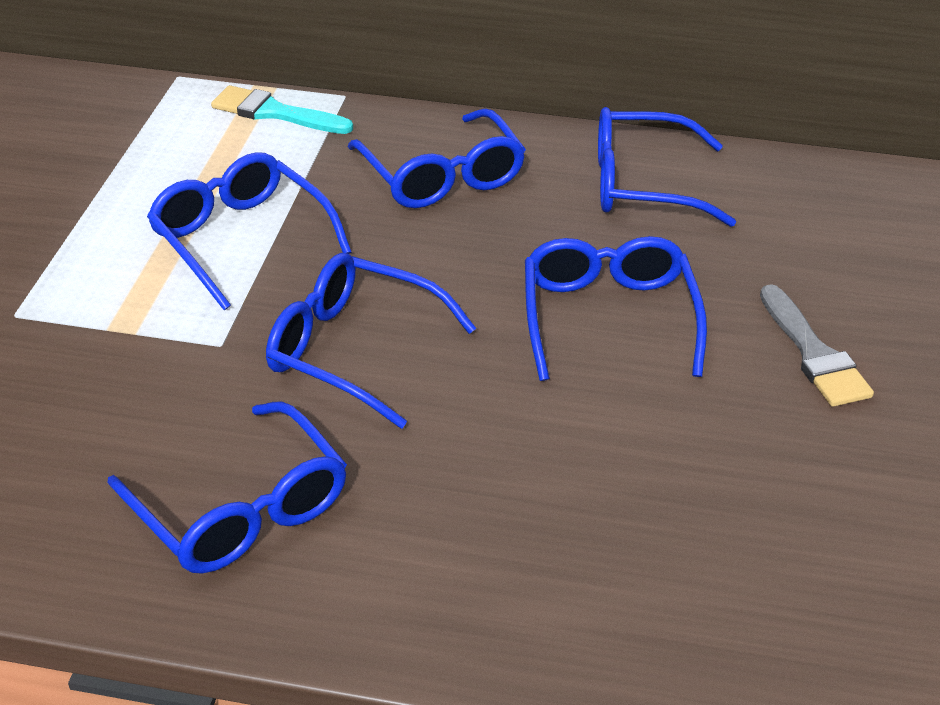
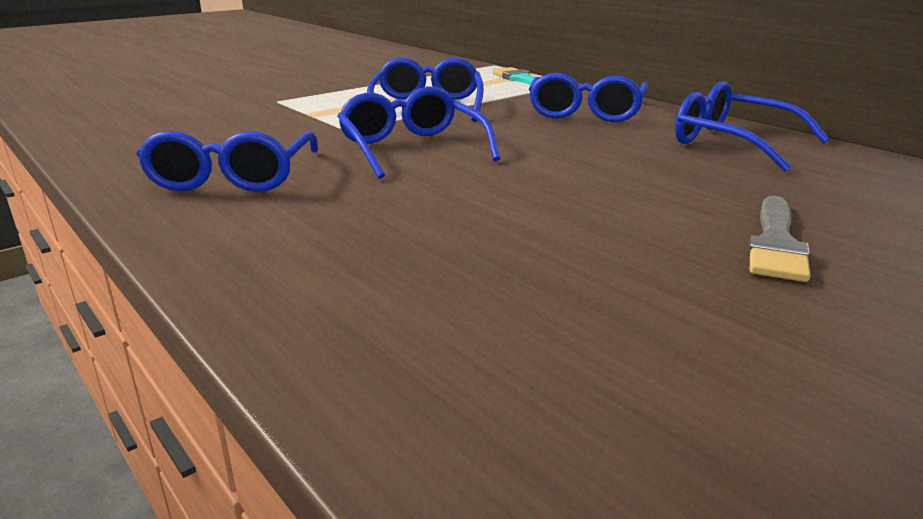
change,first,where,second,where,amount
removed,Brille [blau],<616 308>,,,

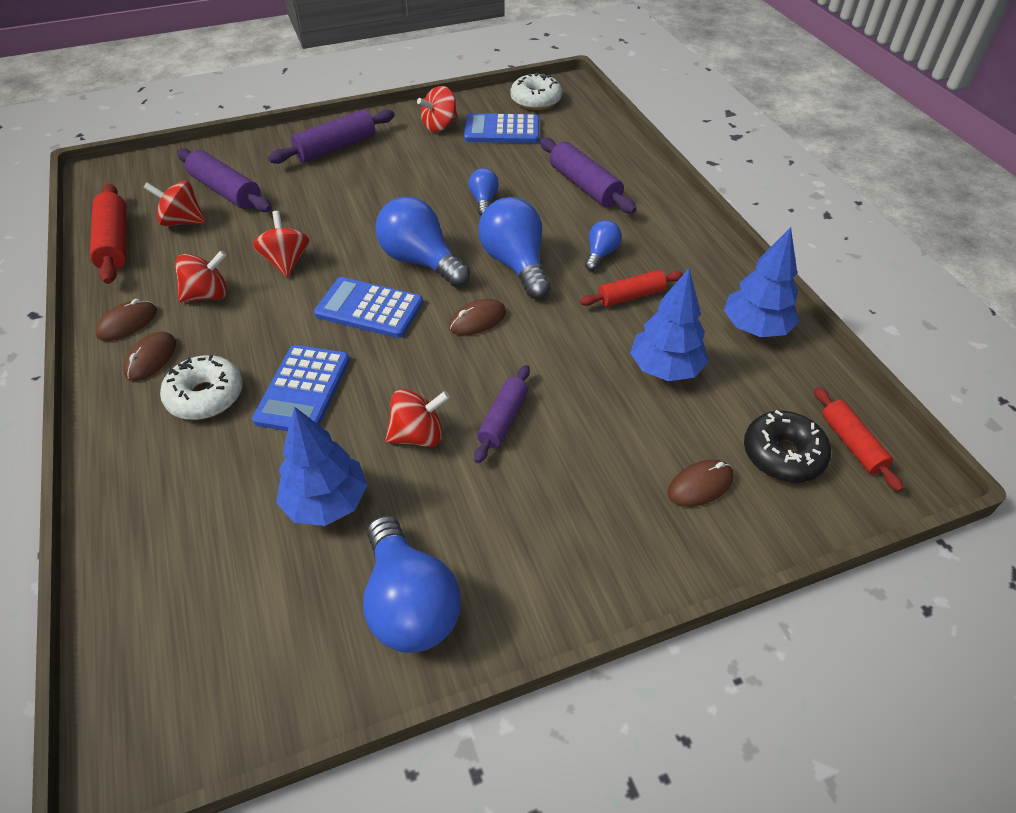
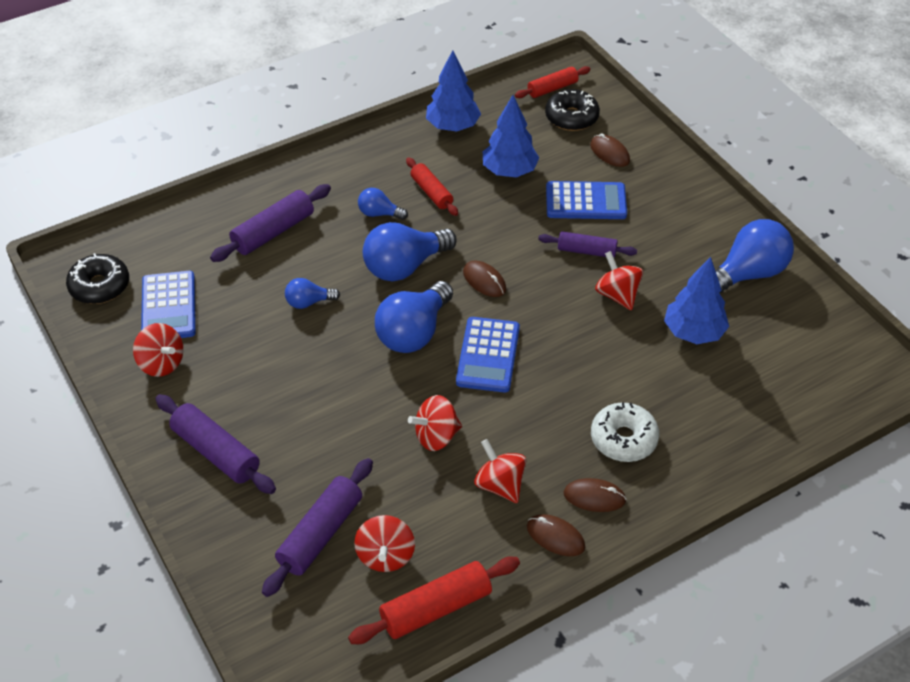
change,first,where,second,where,amount
moved,Taschenrechner [blau],<301 388>,,<586 200>,
recoloured,Donut [weiß],<536 91>,Donut [schwarz],<97 278>,

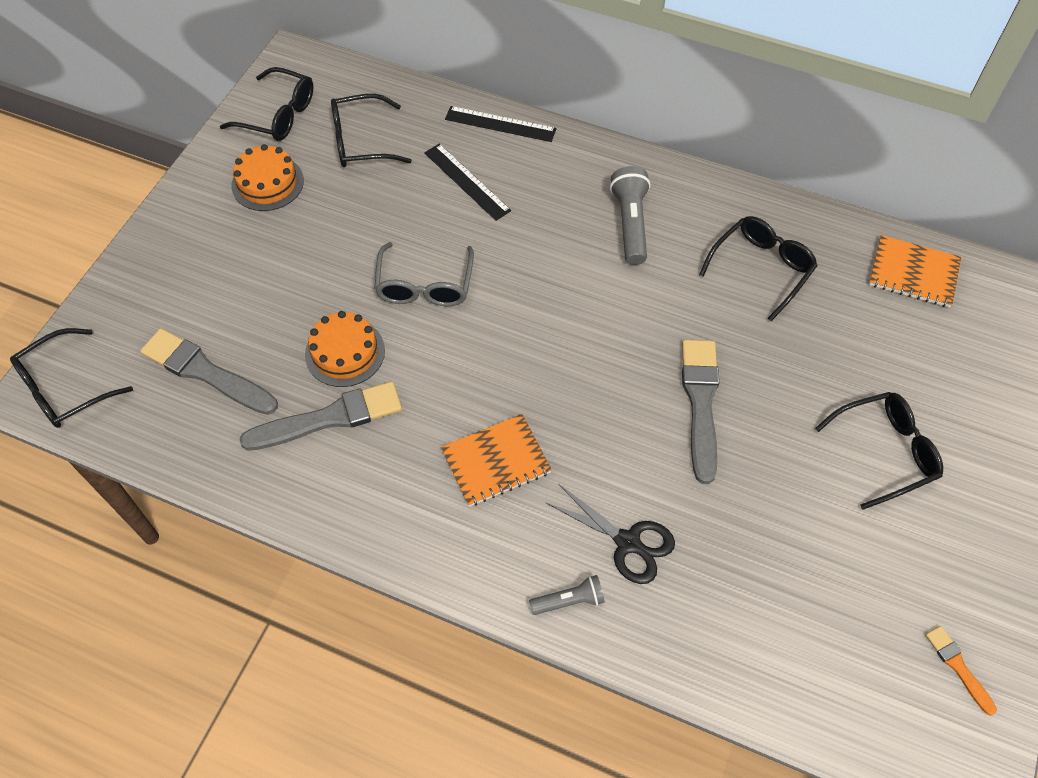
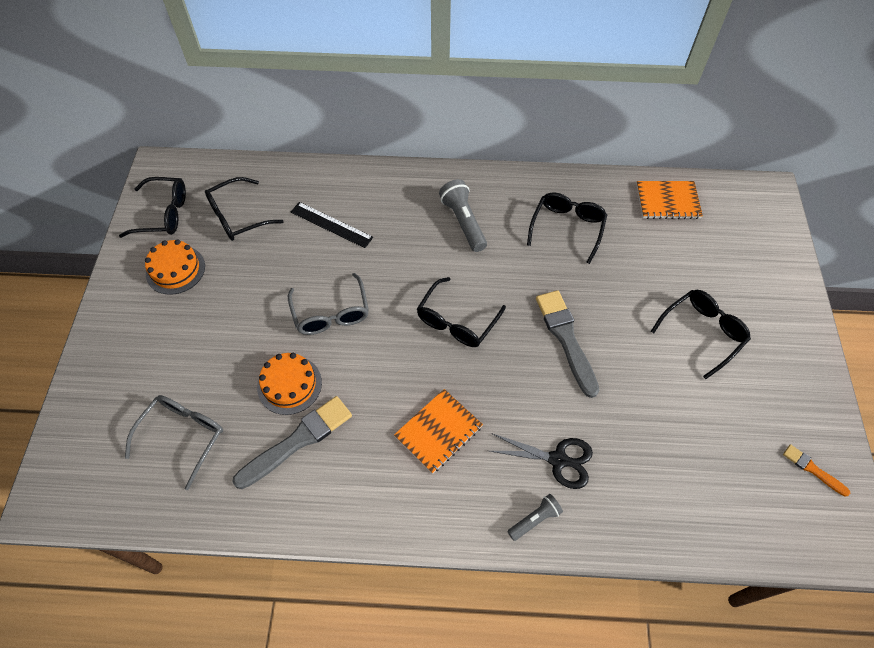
change,first,where,second,where,amount
removed,Lineal [schwarz],<500 124>,,,
moved,Brille [schwarz],<71 378>,,<461 312>,
replaced,Pinsel [grau],<209 371>,Brille [grau],<174 442>,

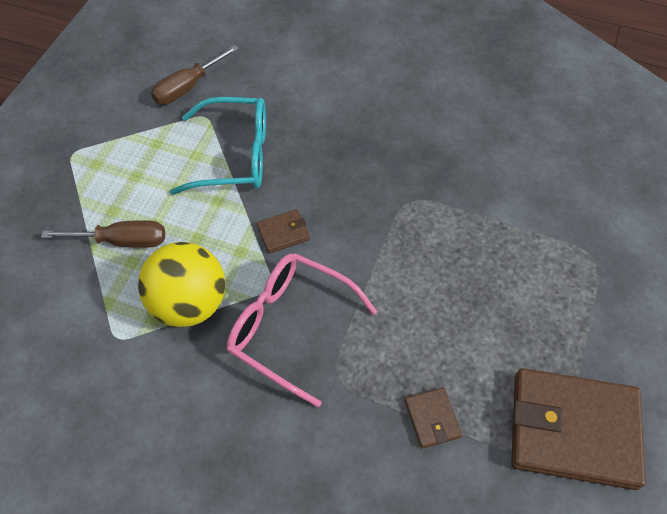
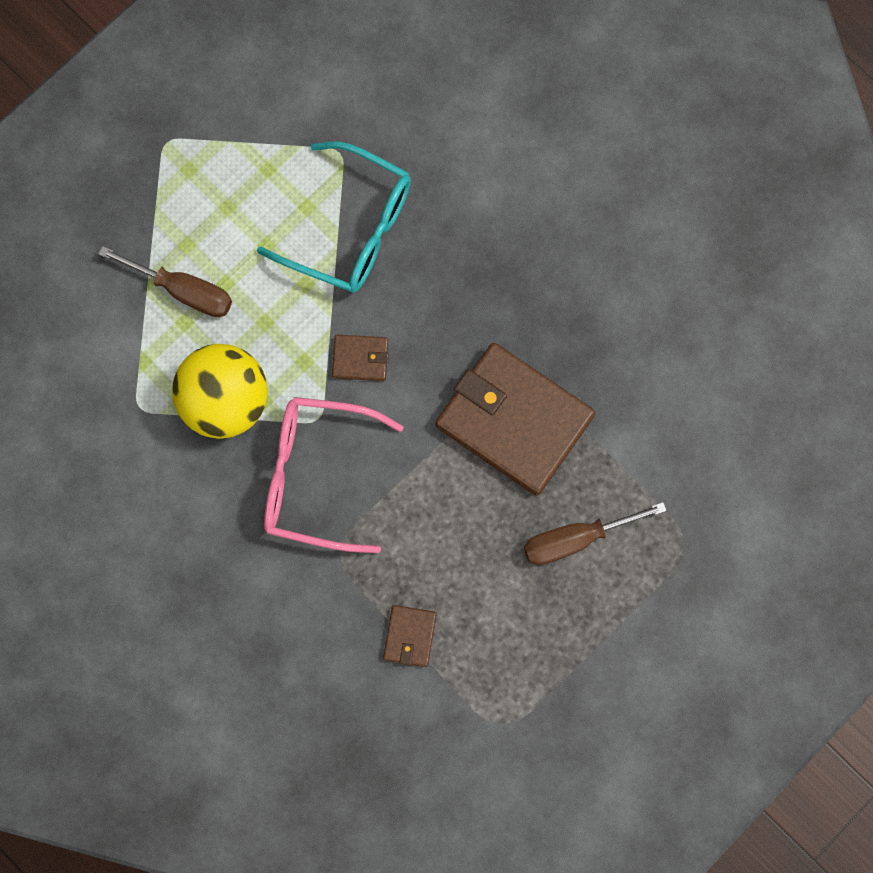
change,first,where,second,where,amount
moved,Schraubenzieher [braun],<195 75>,,<595 533>,
moved,Geldbörse [braun],<578 429>,,<515 419>,
turned,Brille [rosa],<302 330>,,<334 475>,45 degrees counterclockwise

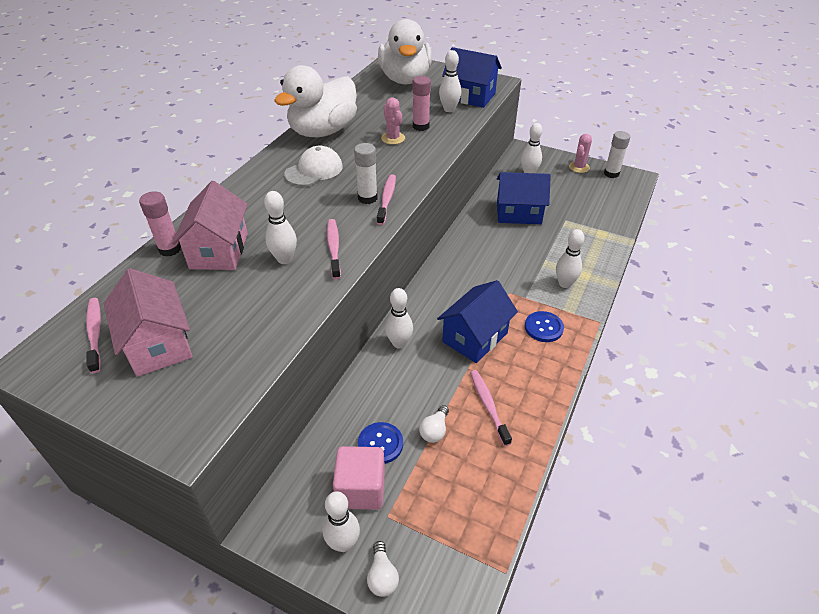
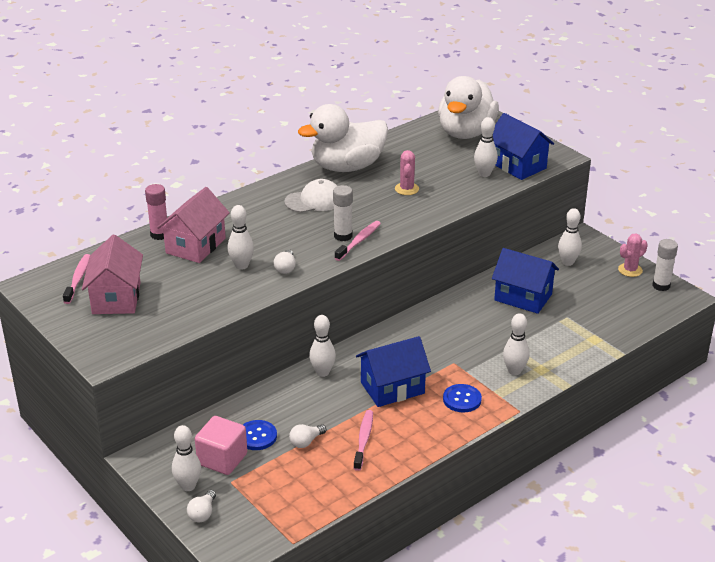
change,first,where,second,where,amount
removed,Klebestift [rosa],<421 103>,,,
replaced,Zahnbürste [rosa],<334 249>,Glühbirne [weiß],<285 262>,

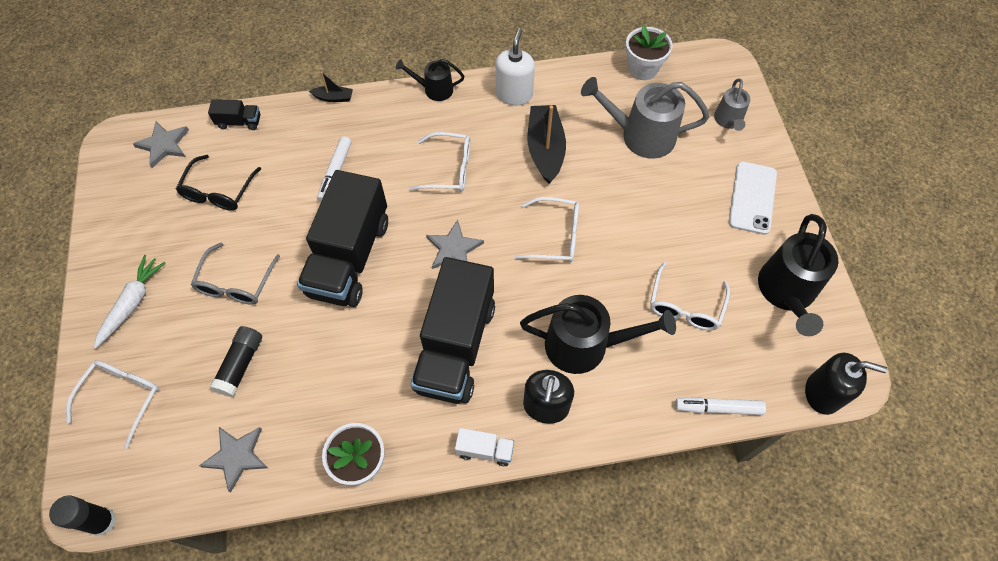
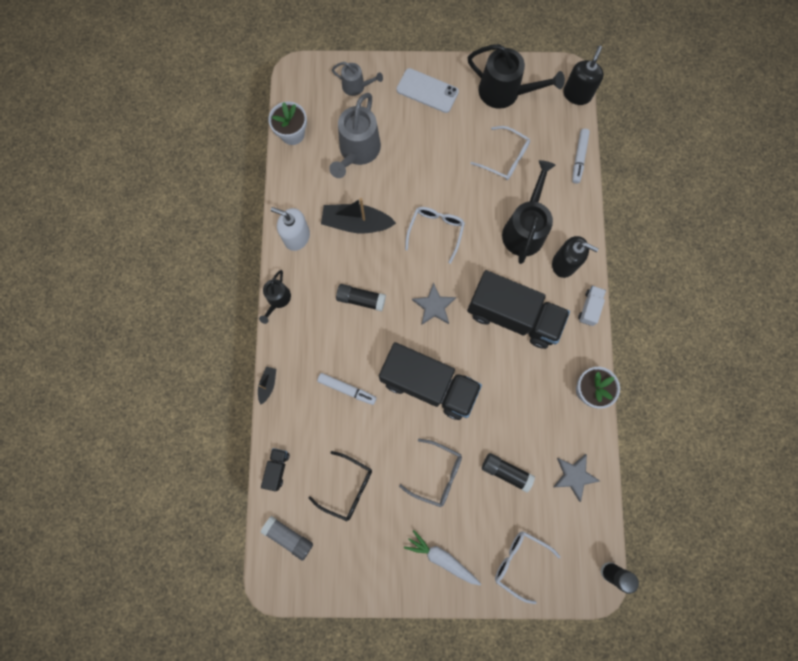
change,first,where,second,where,amount
replaced,Stern [grau],<161 144>,Klebestift [grau],<286 538>,
replaced,Brille [weiß],<439 162>,Klebestift [schwarz],<361 297>,

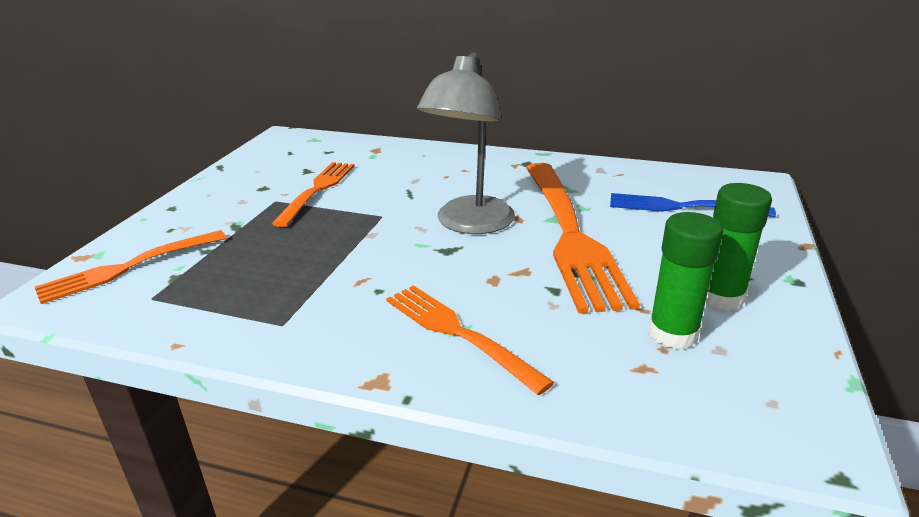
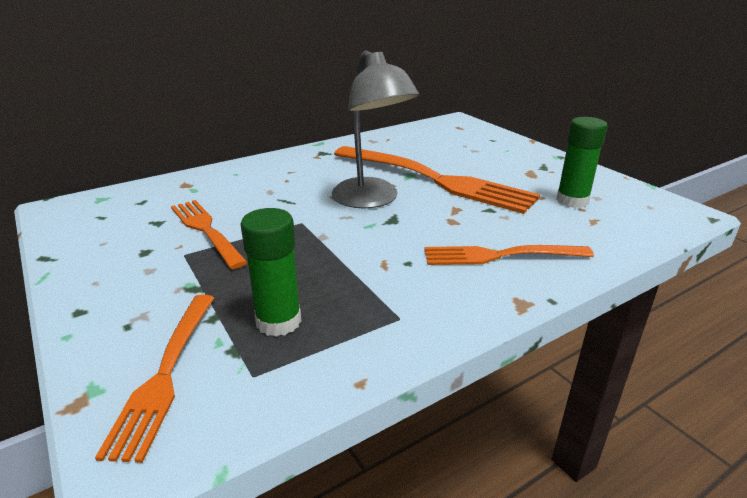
change,first,where,second,where,amount
removed,Gabel [blau],<693 205>,,,
moved,Klebestift [grün],<738 247>,,<271 272>,

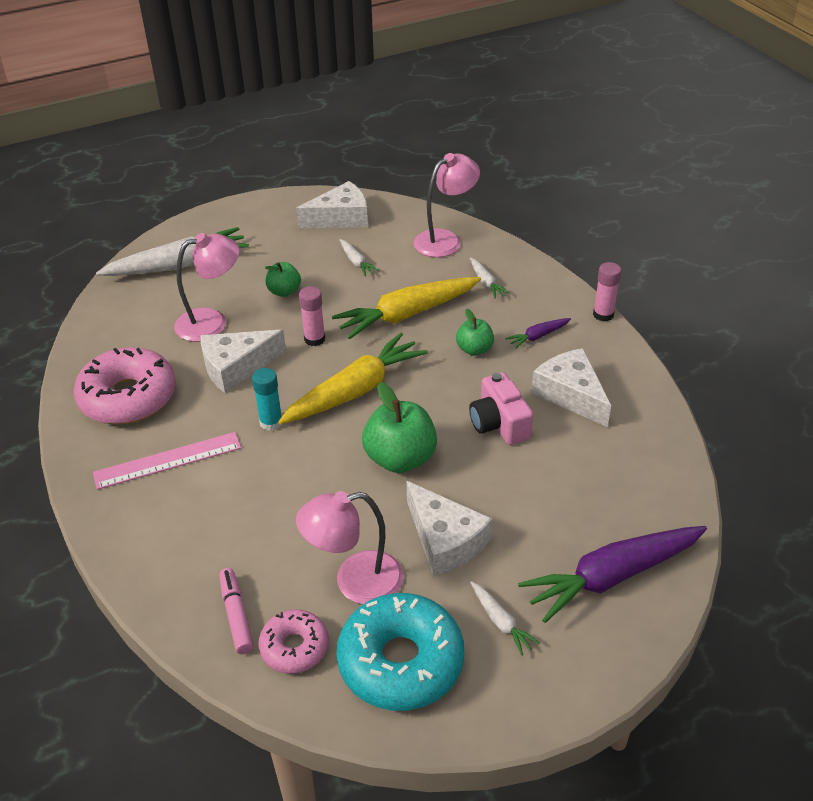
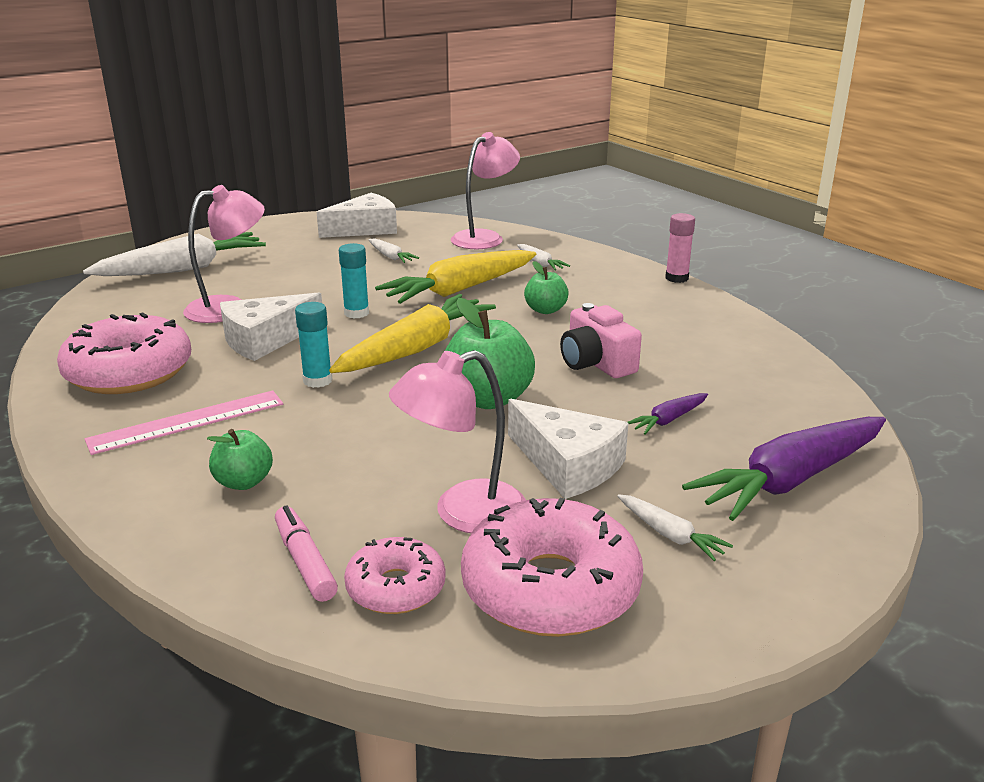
change,first,where,second,where,amount
removed,Käse [weiß],<571 387>,,,
moved,Apfel [grün],<283 279>,,<240 459>,
moved,Karotte [lila],<538 333>,,<668 414>,
recoloured,Klebestift [rosa],<312 316>,Klebestift [türkis],<354 281>,
recoloured,Donut [türkis],<400 652>,Donut [rosa],<552 567>,

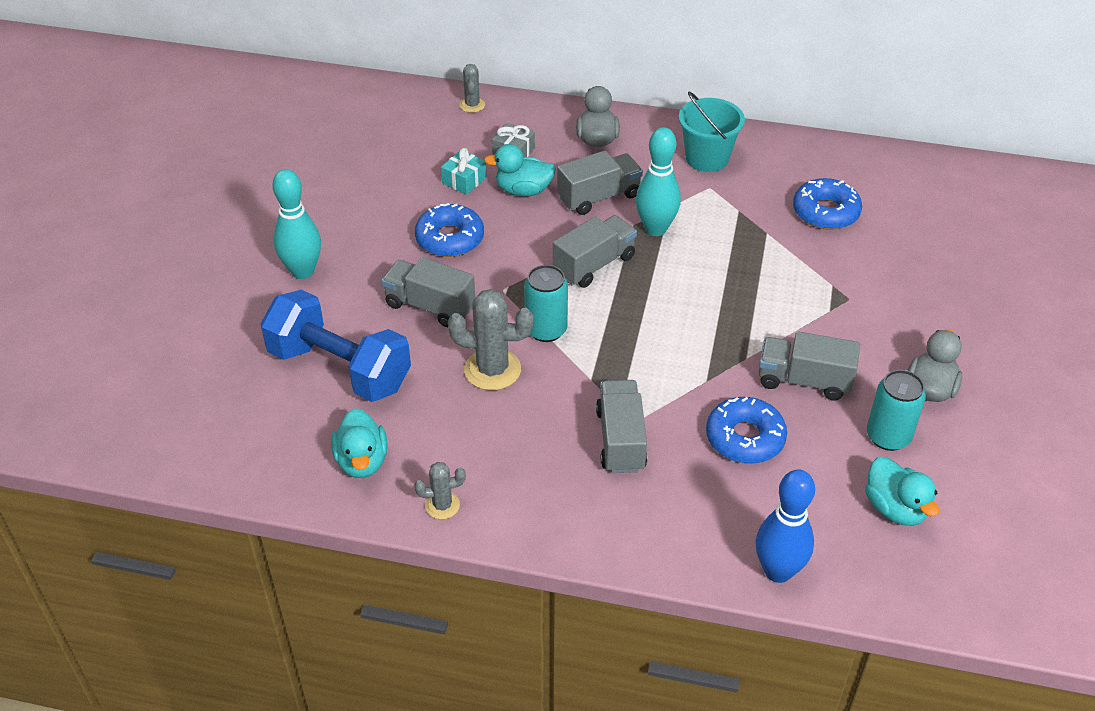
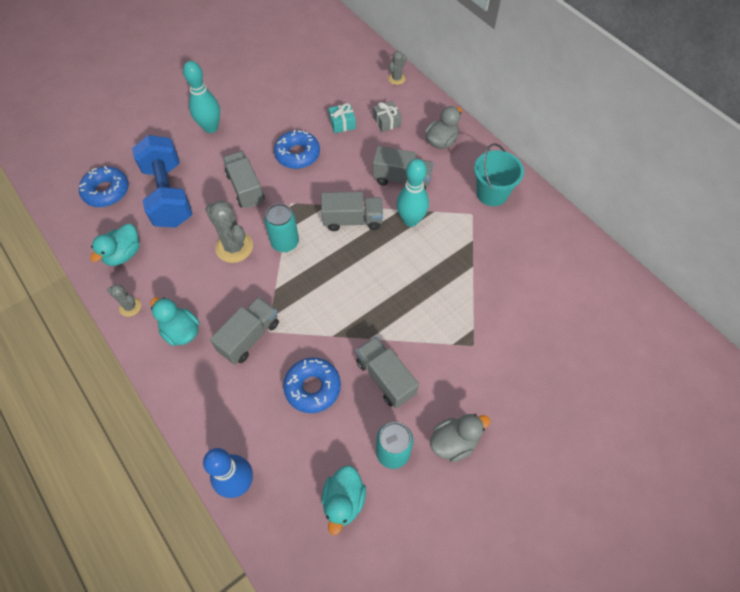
change,first,where,second,where,amount
moved,Ente [türkis],<520 170>,,<175 321>,
moved,Donut [blau],<827 204>,,<104 186>,

